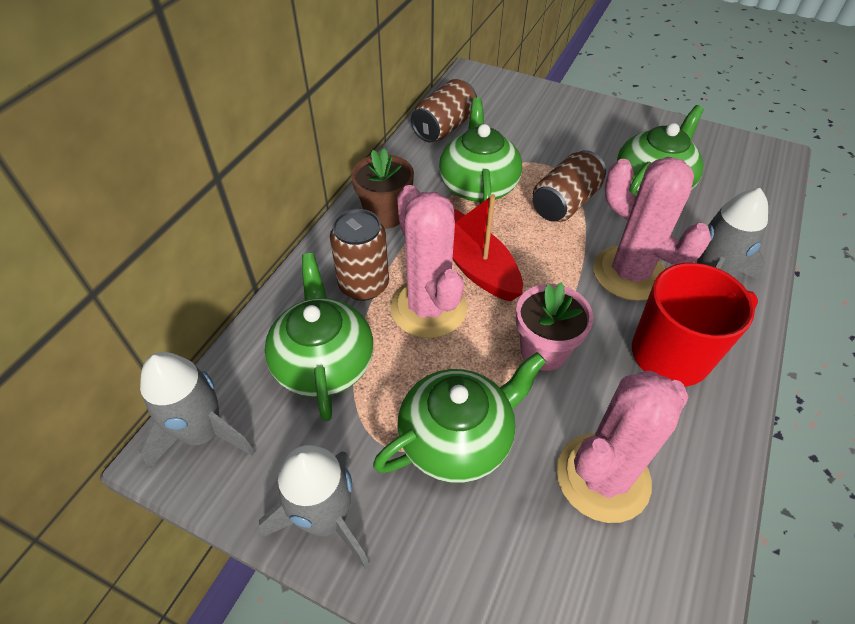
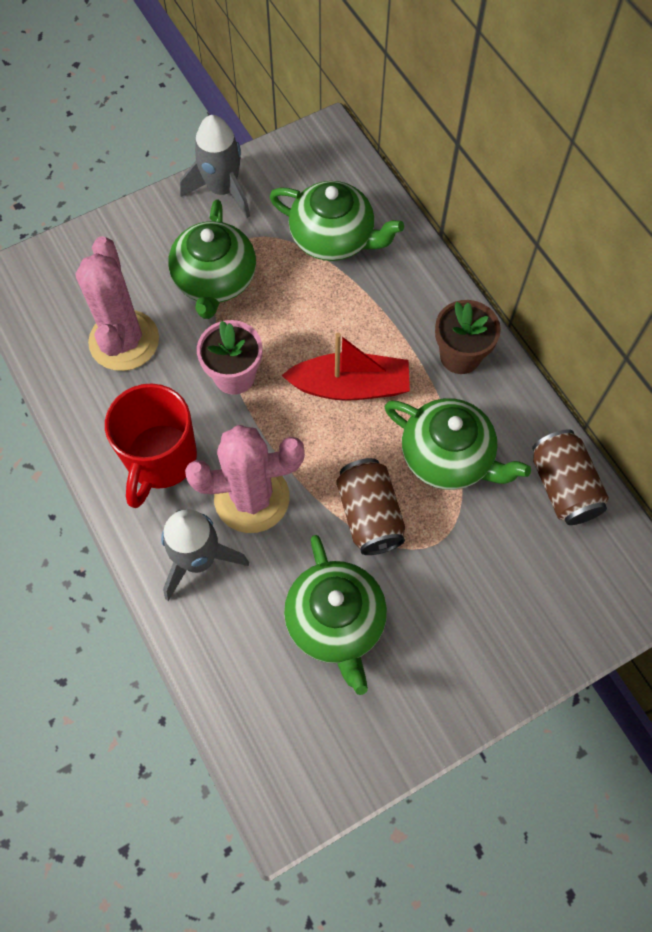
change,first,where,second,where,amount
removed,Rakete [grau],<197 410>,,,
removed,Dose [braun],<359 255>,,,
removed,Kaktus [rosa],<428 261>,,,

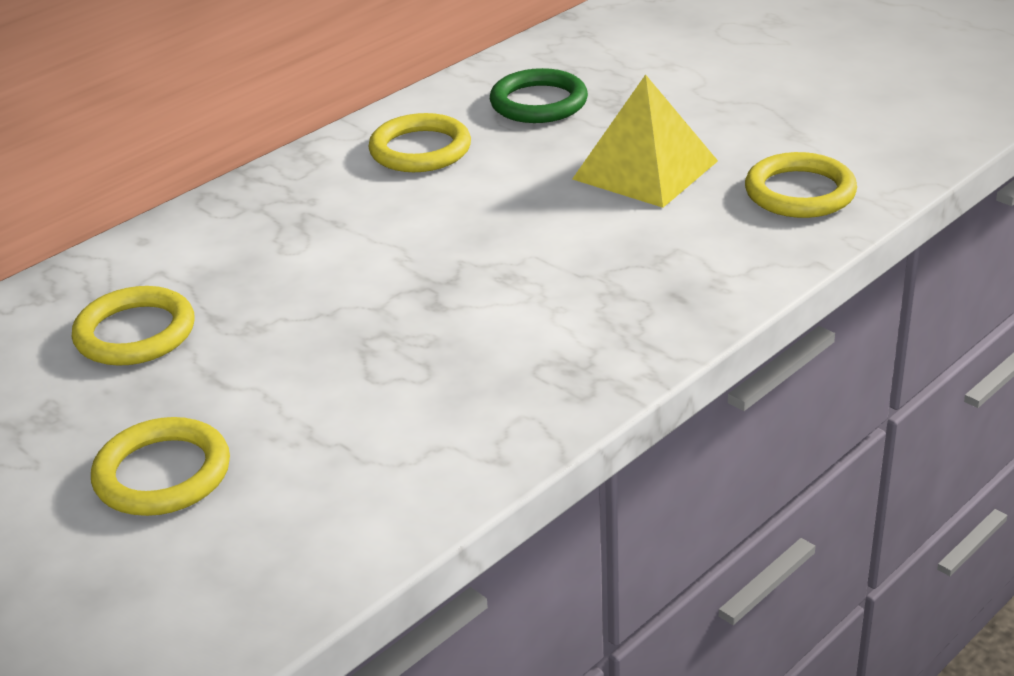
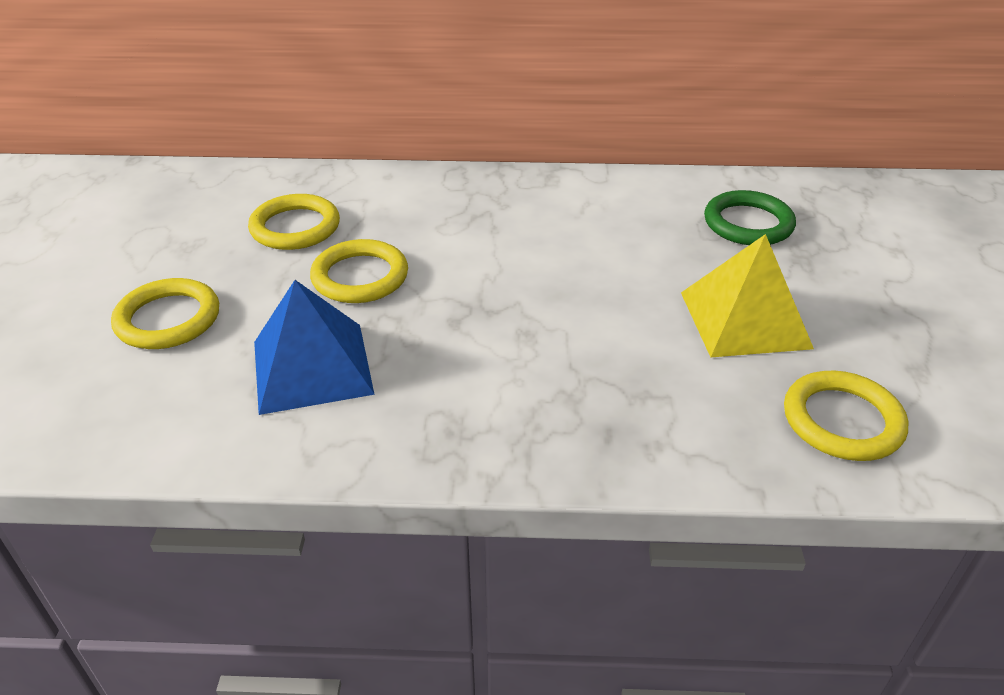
change,first,where,second,where,amount
added,,,Pyramide [blau],<314 347>,
moved,Ring [gelb],<419 142>,,<359 271>,

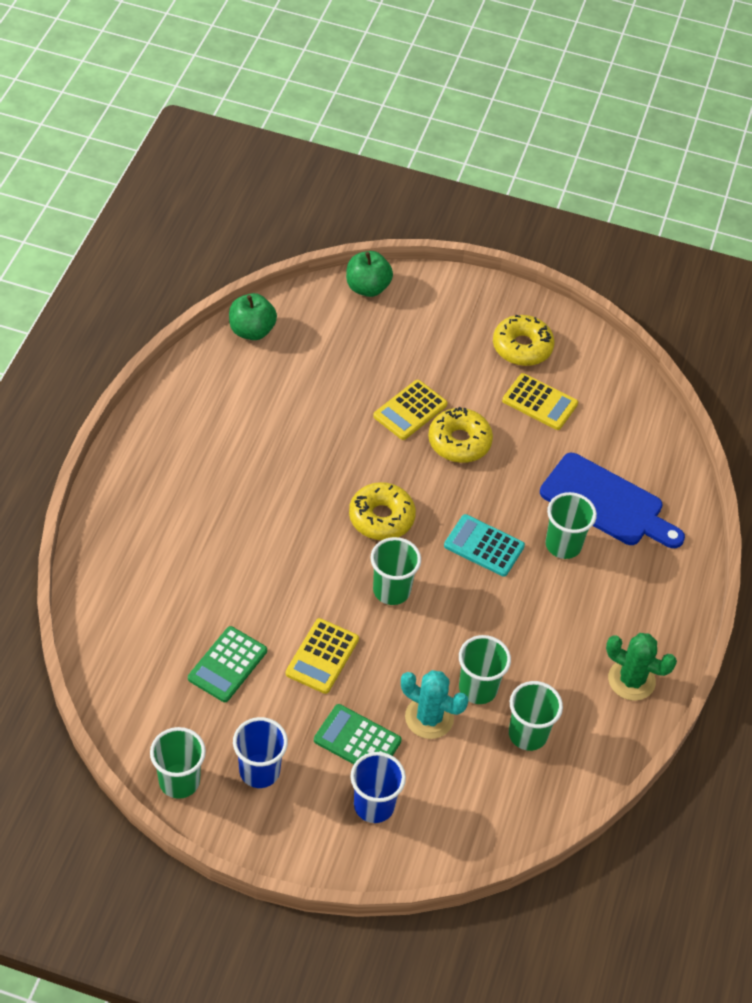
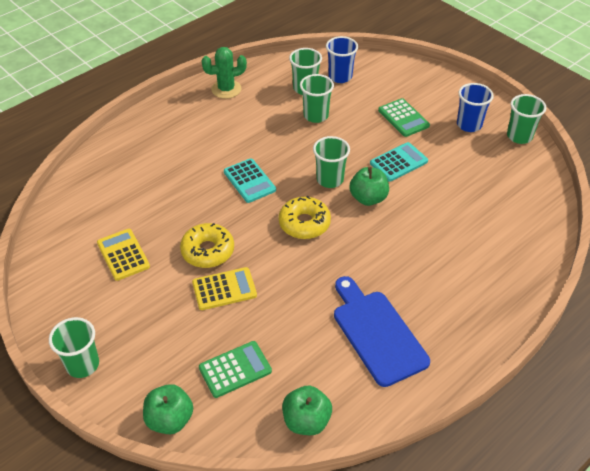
change,first,where,second,where,amount
removed,Kaktus [türkis],<434 704>,,,
removed,Donut [gelb],<524 340>,,,
added,,,Apfel [grün],<369 186>,
moved,Taschenrechner [grün],<227 664>,,<235 369>,
moved,Becher [blau],<378 787>,,<342 59>,
moved,Schneidebrett [blau],<612 500>,,<382 331>,
moved,Becher [grün],<571 525>,,<74 347>,
recoloured,Taschenrechner [gelb],<322 656>,Taschenrechner [türkis],<399 162>,
turned,Kaktus [grün],<641 667>,,<224 73>,75 degrees counterclockwise

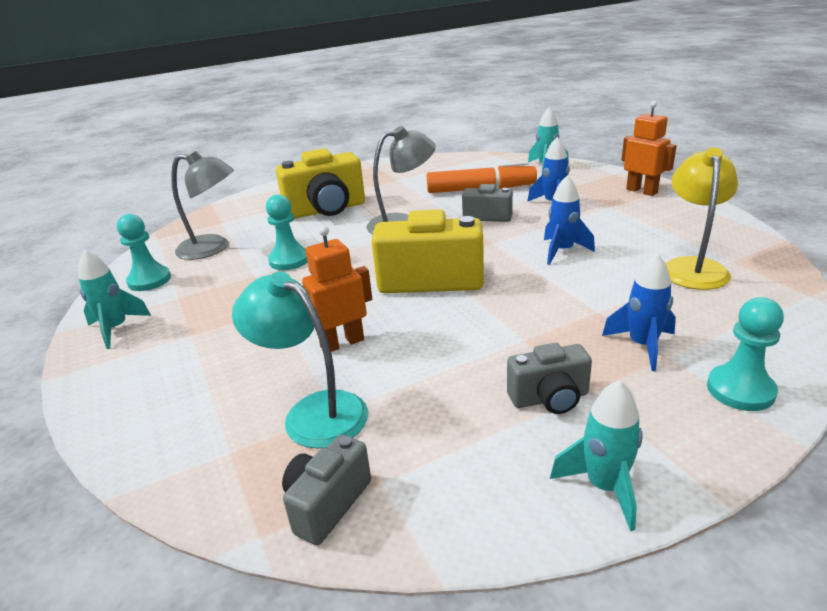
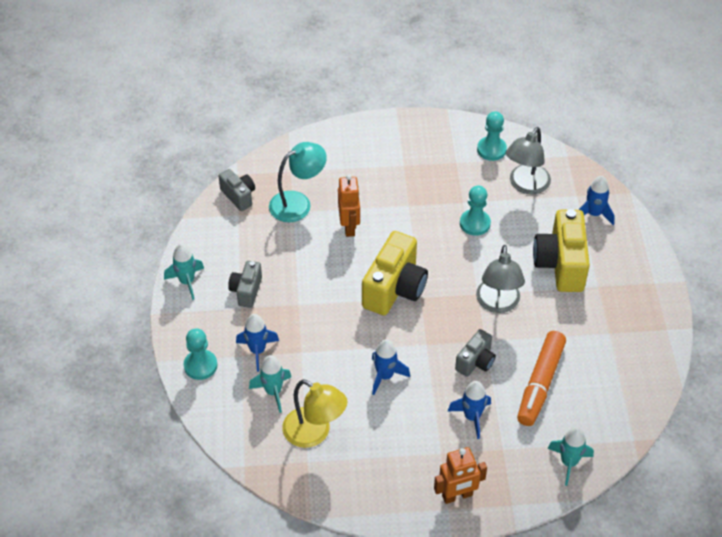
change,first,where,second,where,amount
added,,,Rakete [blau],<597 200>,
moved,Rakete [türkis],<114 299>,,<270 384>,

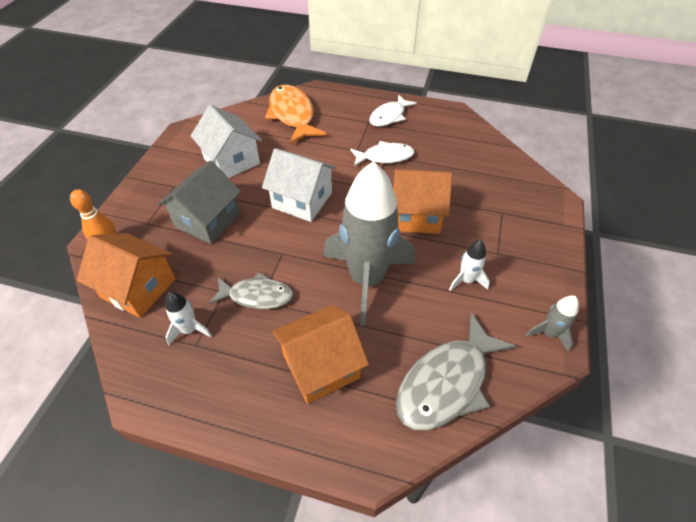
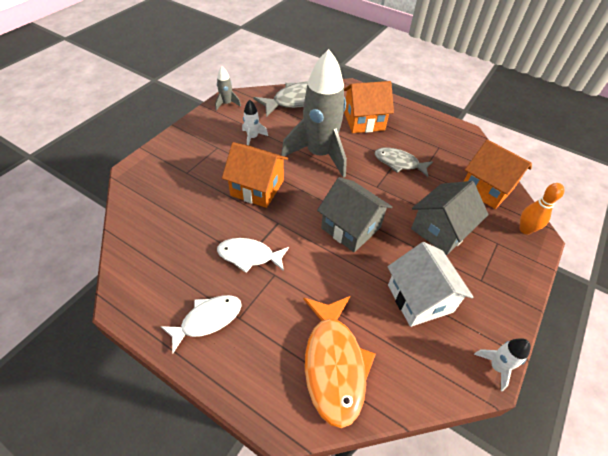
change,first,where,second,where,amount
moved,Rakete [weiß],<188 318>,,<502 364>,
recoloured,Haus [weiß],<299 185>,Haus [grau],<354 214>,

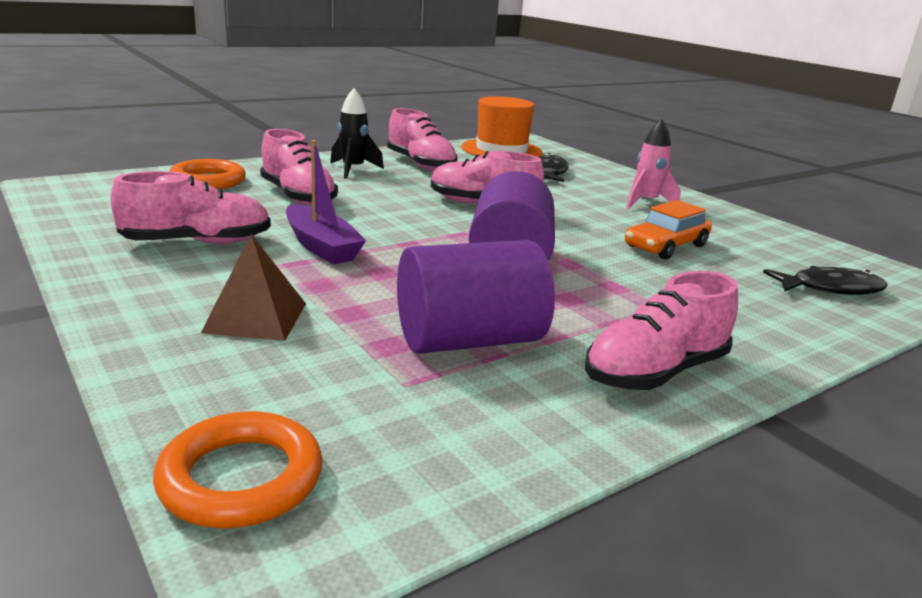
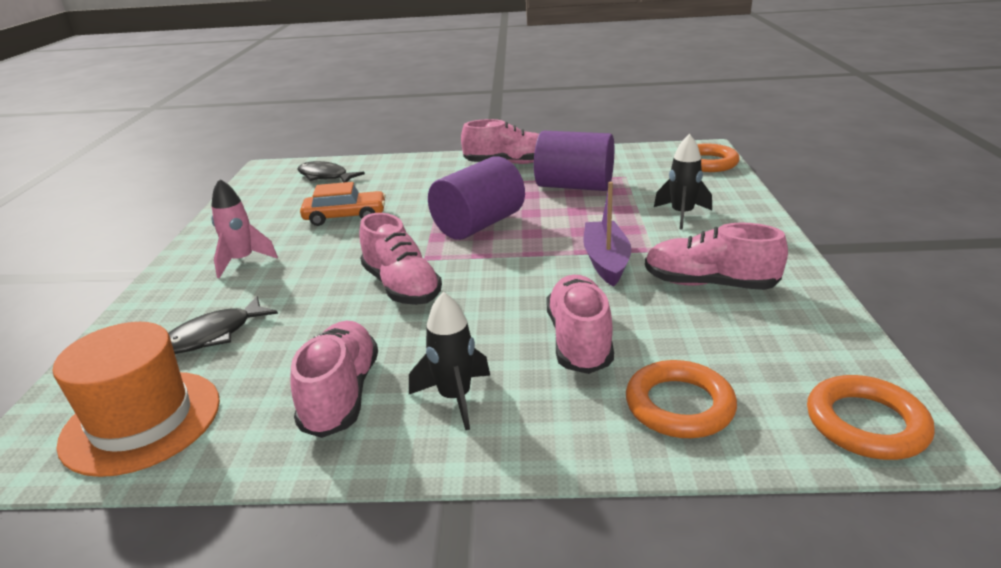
change,first,where,second,where,amount
added,,,Ring [orange],<871 417>,
replaced,Pyramide [braun],<253 287>,Rakete [schwarz],<683 182>,

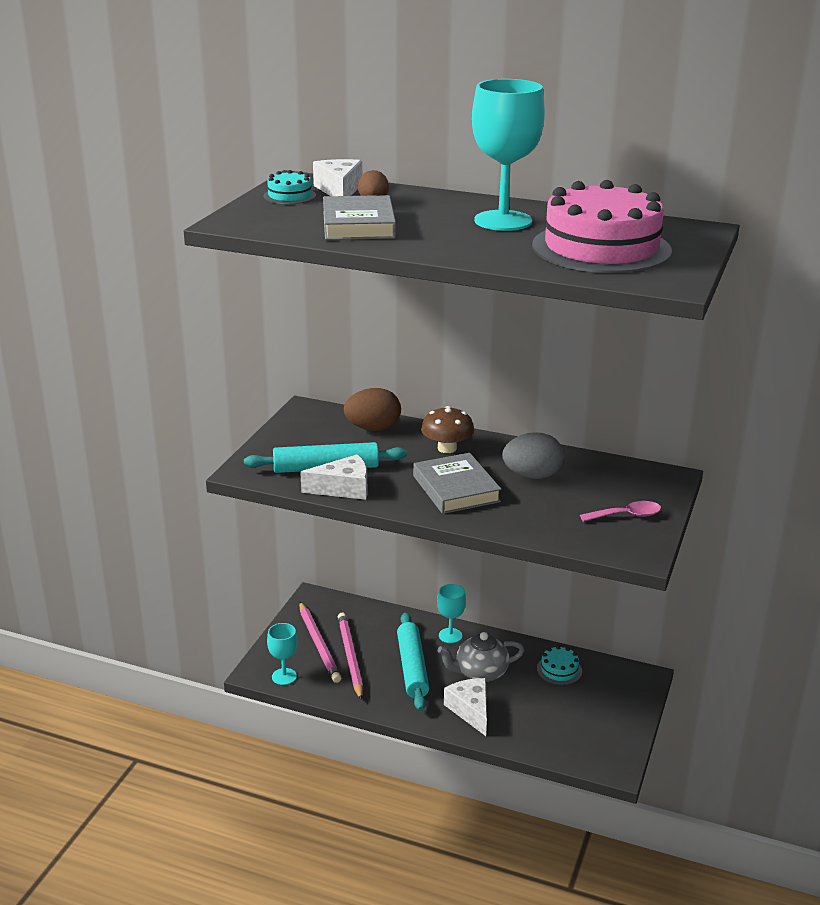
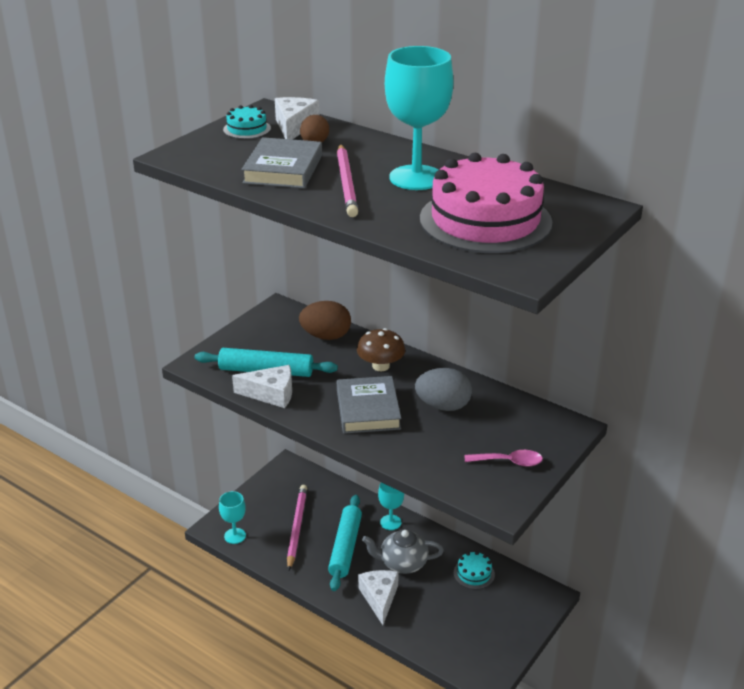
change,first,where,second,where,amount
moved,Bleistift [rosa],<320 642>,,<347 180>,

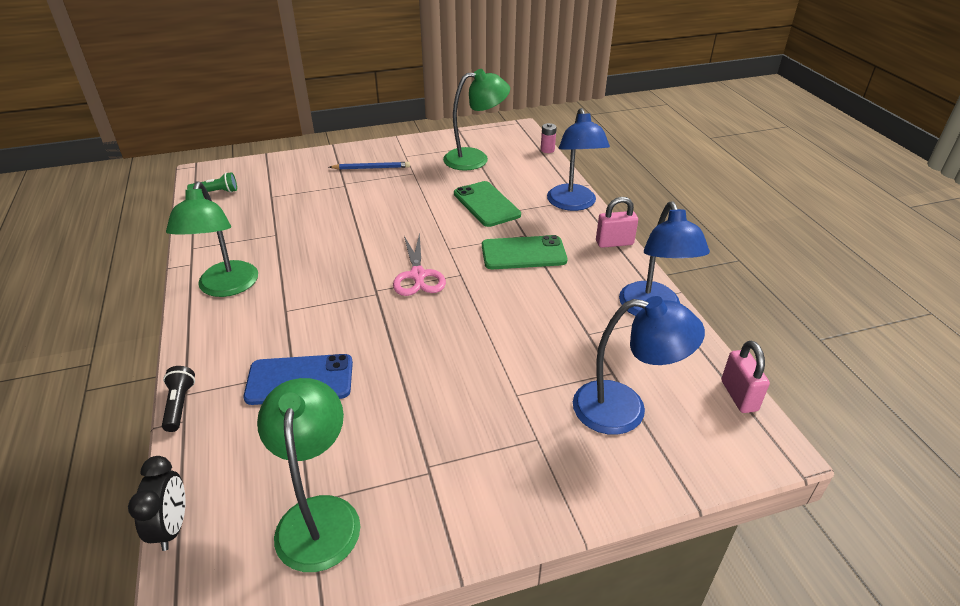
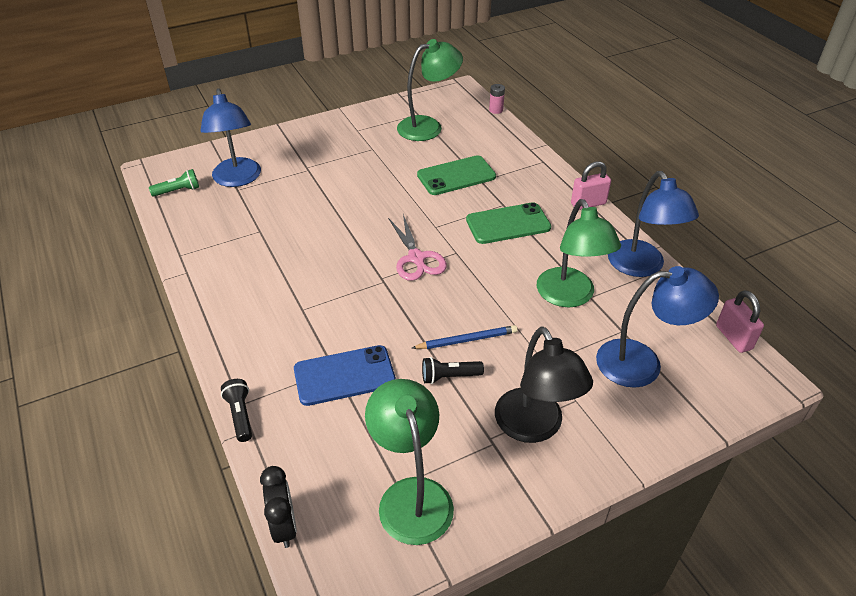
change,first,where,second,where,amount
added,,,Taschenlampe [schwarz],<453 370>,
added,,,Lampe [schwarz],<544 384>,
moved,Lampe [grün],<212 239>,,<579 253>,
moved,Bleistift [blau],<369 166>,,<464 337>,
moved,Lampe [blau],<578 159>,,<230 137>,
turned,Handy [grün],<487 204>,,<456 175>,75 degrees counterclockwise

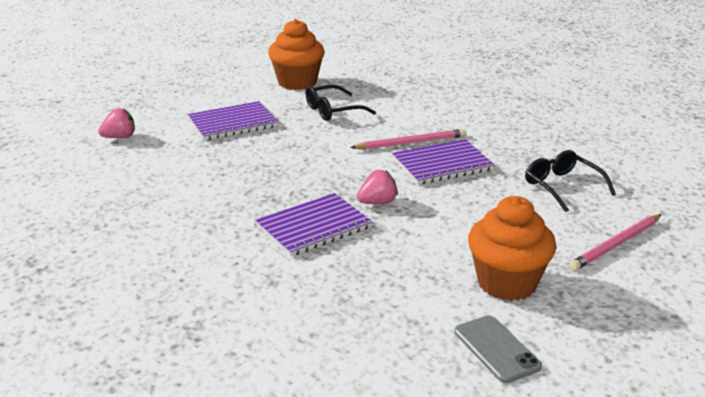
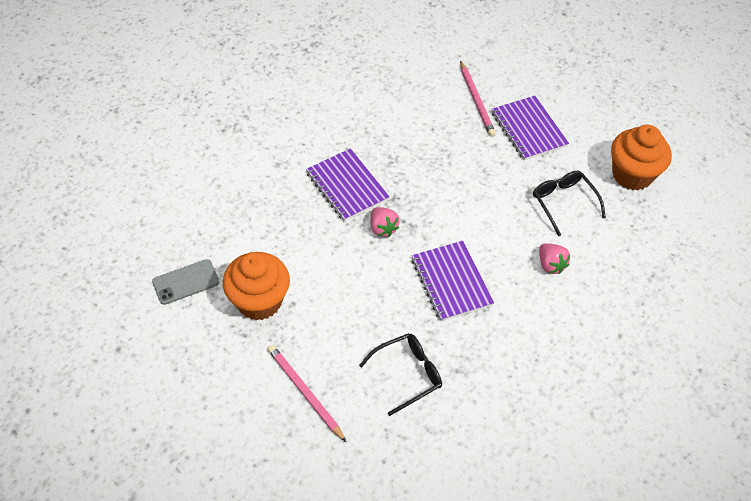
change,first,where,second,where,amount
moved,Erdbeere [rosa],<116 123>,,<554 258>,
moved,Bleistift [rosa],<408 139>,,<477 98>,

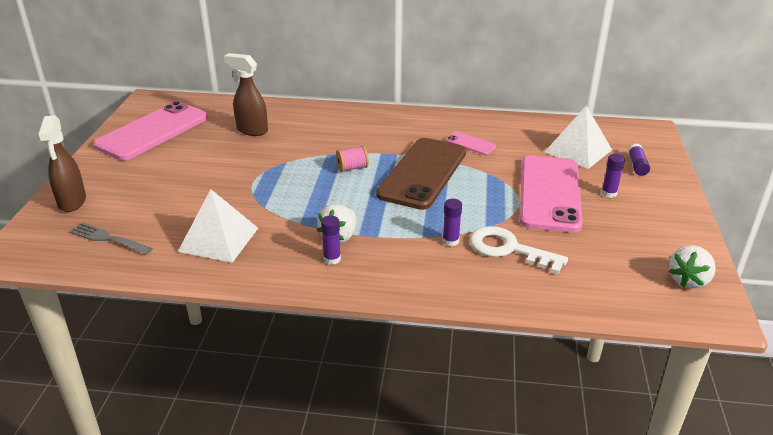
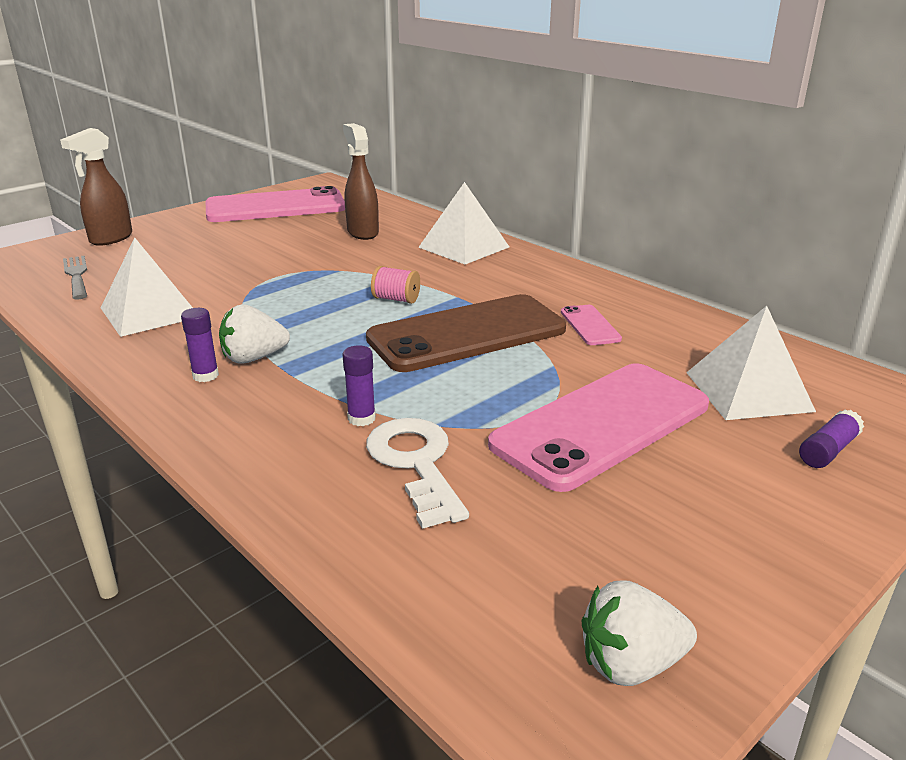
change,first,where,second,where,amount
removed,Klebestift [lila],<613 176>,,,
added,,,Pyramide [weiß],<463 223>,

